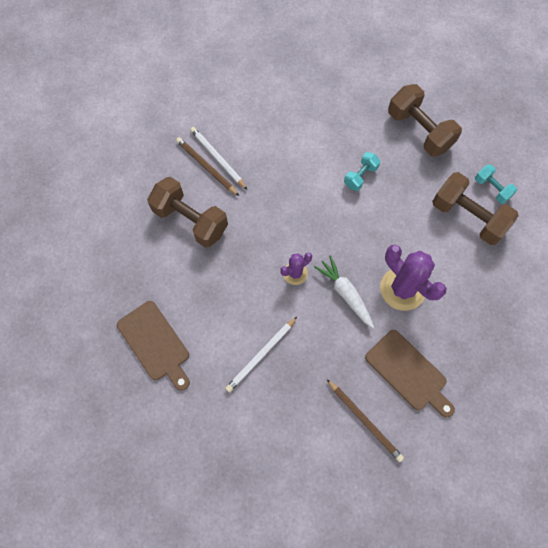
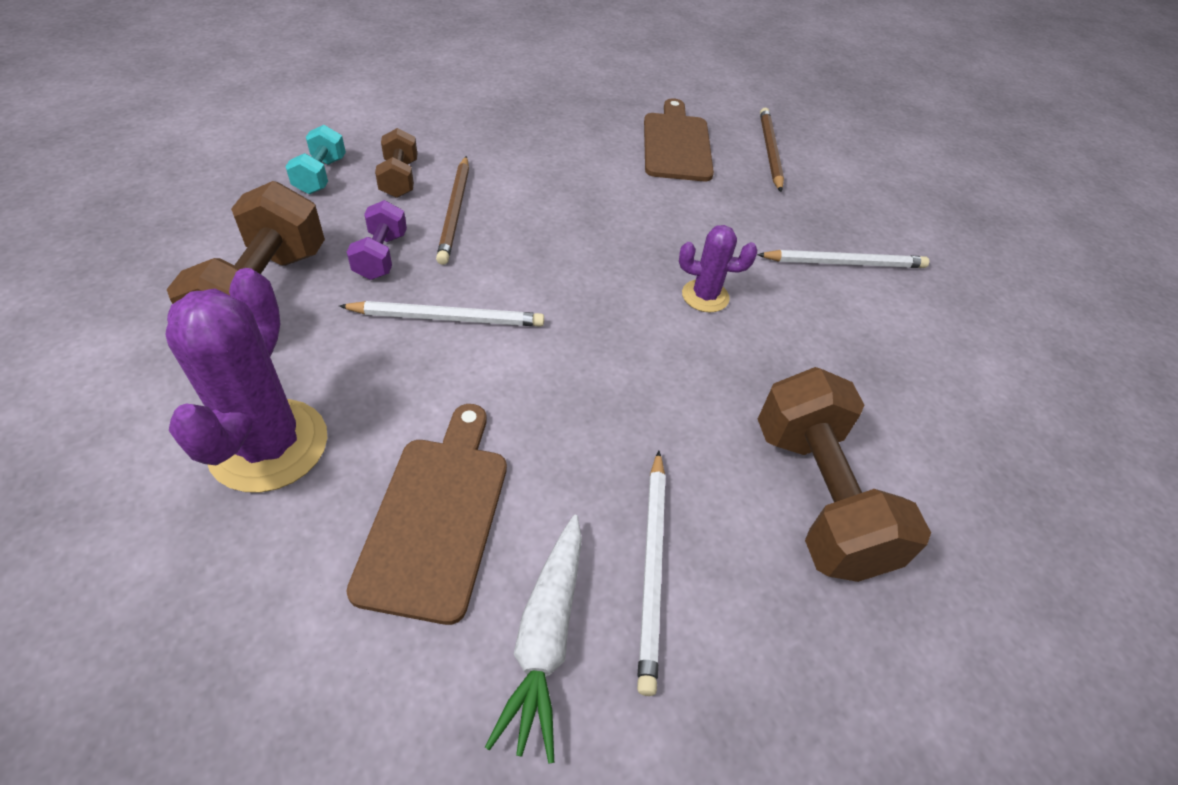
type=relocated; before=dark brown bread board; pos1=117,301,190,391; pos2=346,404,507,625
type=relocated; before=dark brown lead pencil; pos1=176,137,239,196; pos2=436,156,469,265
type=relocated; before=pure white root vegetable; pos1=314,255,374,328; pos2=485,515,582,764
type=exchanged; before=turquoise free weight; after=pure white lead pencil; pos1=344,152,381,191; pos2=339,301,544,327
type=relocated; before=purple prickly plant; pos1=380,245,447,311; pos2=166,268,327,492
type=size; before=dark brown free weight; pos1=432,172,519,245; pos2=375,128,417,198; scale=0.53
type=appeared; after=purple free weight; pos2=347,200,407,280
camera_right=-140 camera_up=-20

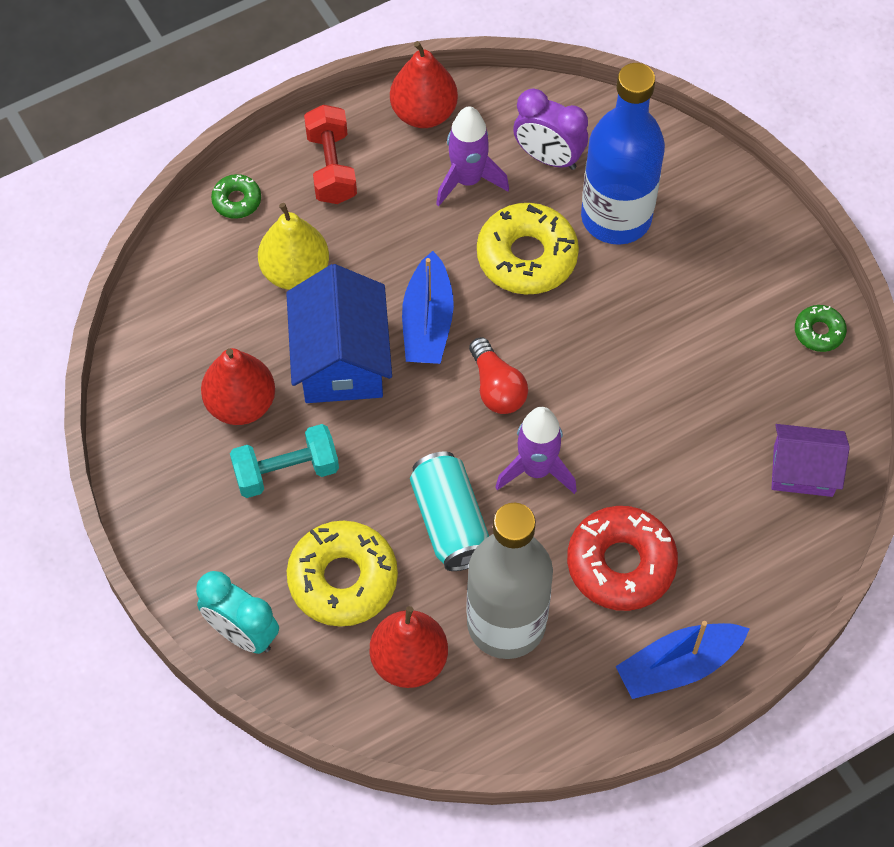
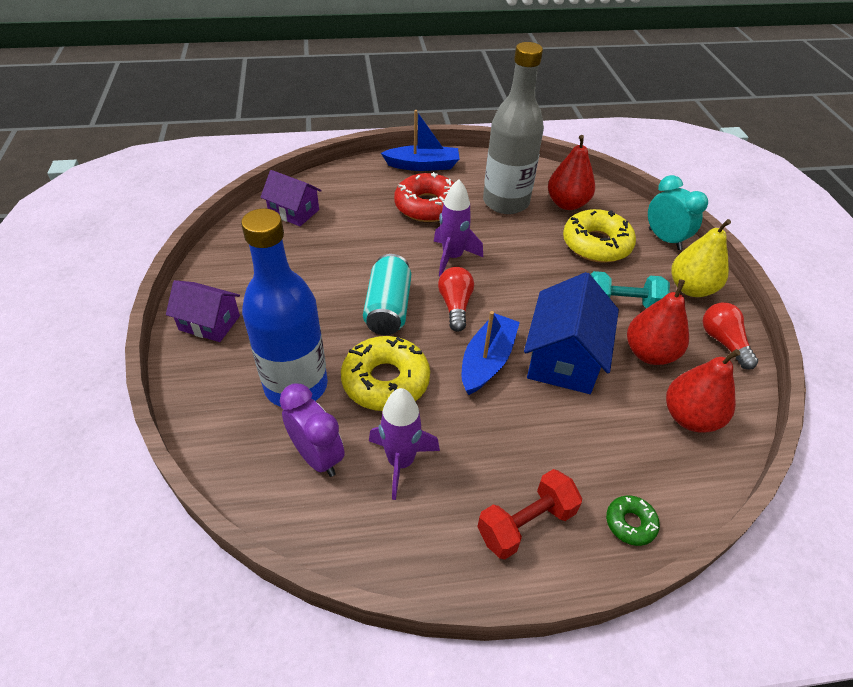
type=relocated; before=golden toy pear; pos1=258,203,329,290; pos2=671,219,731,297
type=spun; before=scarlet free weight; pos1=304,105,357,204; pos2=477,469,582,560; turn=45
type=relocated; before=scarlet toy pear; pos1=390,41,458,128; pos2=666,349,740,433
type=relocated; before=turquoise tin; pos1=410,451,489,571; pos2=363,254,411,335
type=missing; before=green doughnut; pos1=795,305,847,352
type=appeared; after=purple cottage; pos2=166,280,240,342
type=appeared; after=scarlet light bulb; pos2=703,302,758,370
camera_right=-160 camera_up=-15

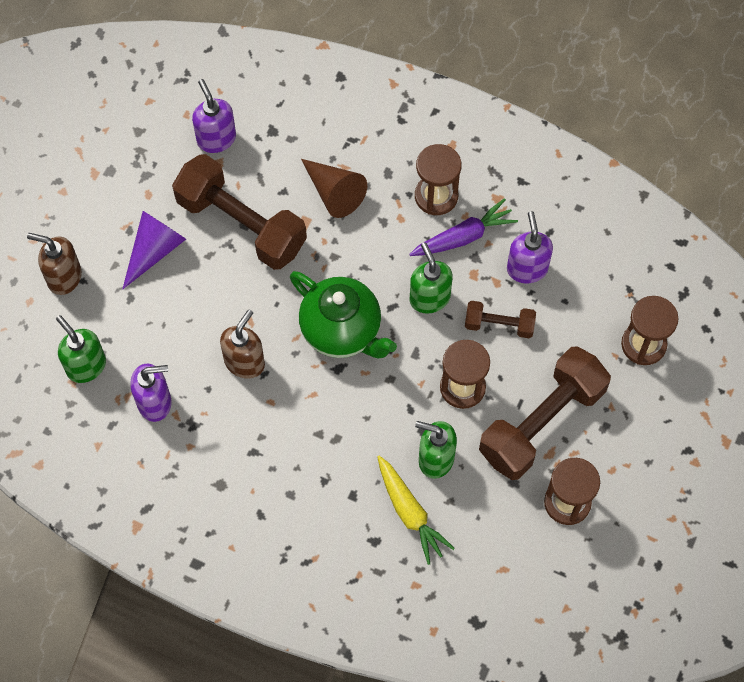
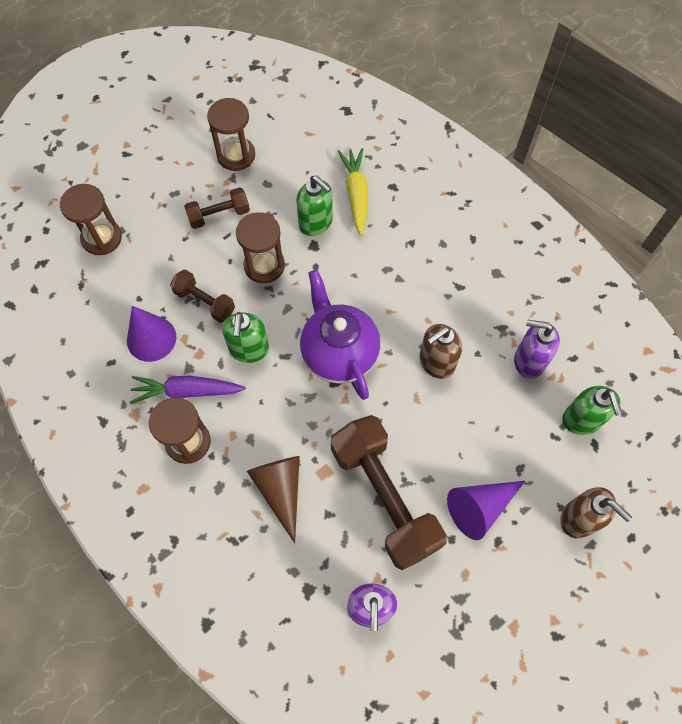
type=colour; before=green china teapot; after=purple china teapot; pos1=290,271,397,359; pos2=300,270,380,400
type=size; before=dark brown free weight; pos1=479,346,611,480; pos2=184,187,250,229; scale=0.5
type=exchanged; before=purple soap pump; after=purple solid cone; pos1=507,211,553,283; pos2=127,306,176,362
camera_right=-155 camera_up=0

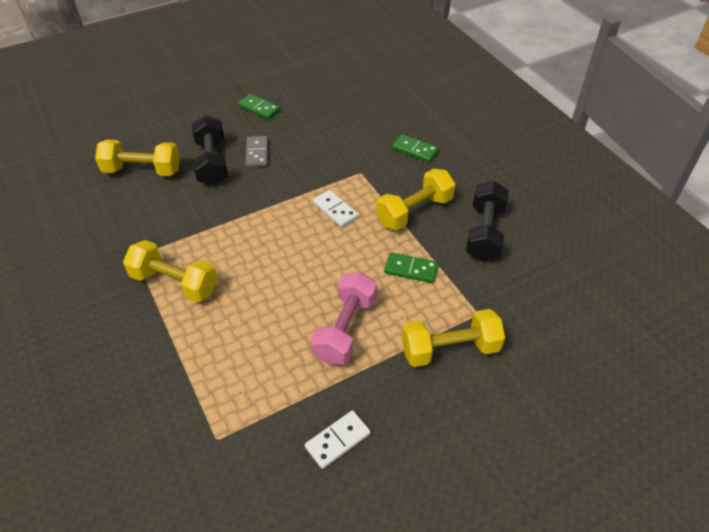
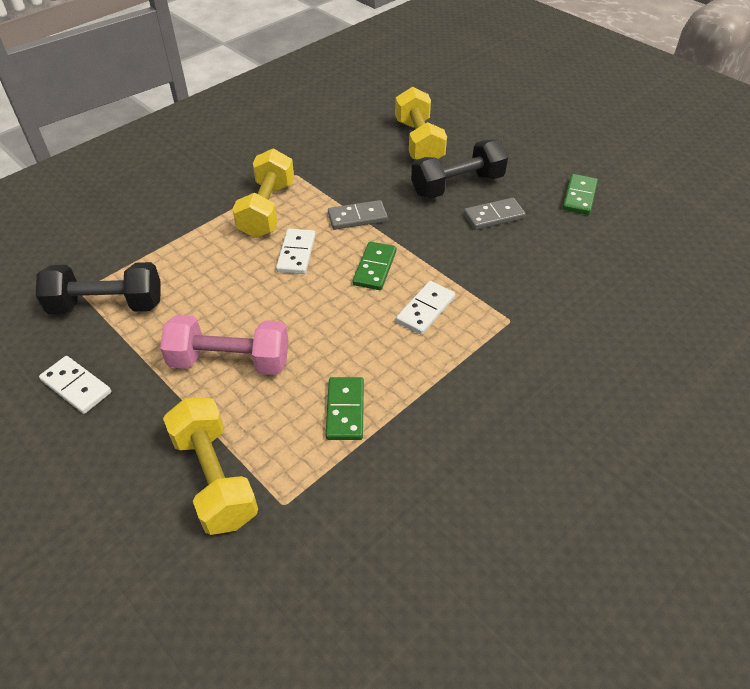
type=missing; before=golden free weight; pos1=376,168,455,230
type=relocated; before=green domino; pos1=392,134,439,162; pos2=353,241,397,290
type=relocated; before=black free weight; pos1=466,181,509,261; pos2=36,262,161,314
type=appeared; after=pure white domino; pos2=276,229,315,274
type=appeared; after=gray domino; pos2=328,200,388,230
camera_right=75 camera_up=0

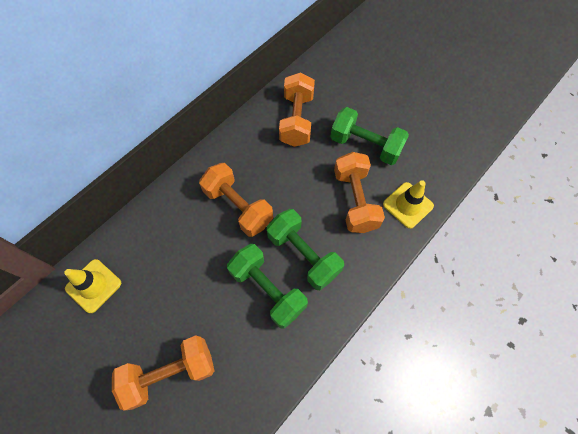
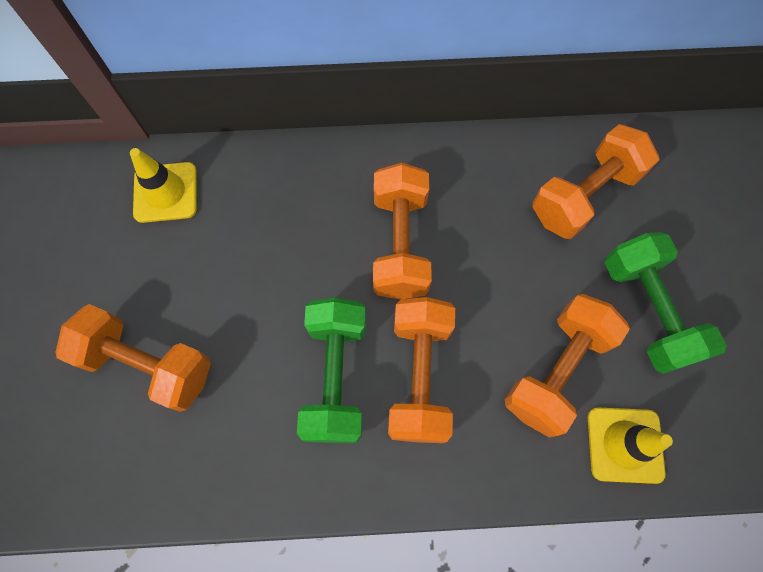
type=colour; before=green free weight; after=bright orange free weight; pos1=267,209,344,290; pos2=388,297,455,443
camera_right=45 camera_up=5

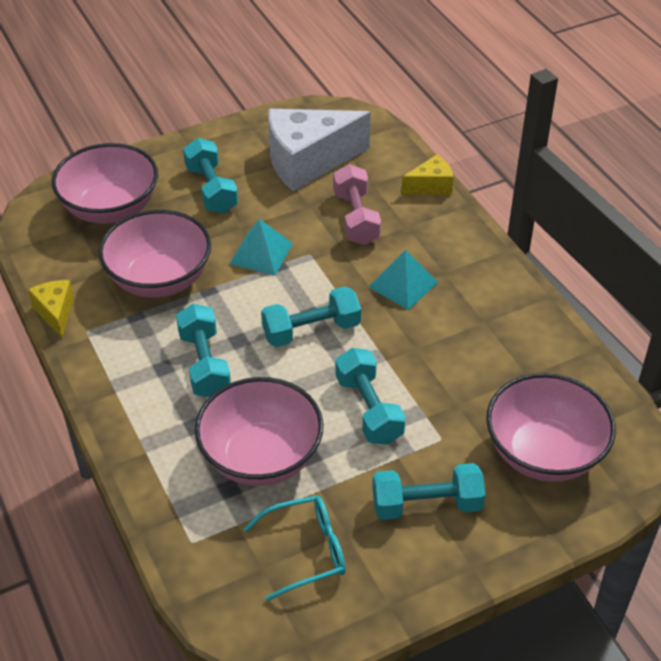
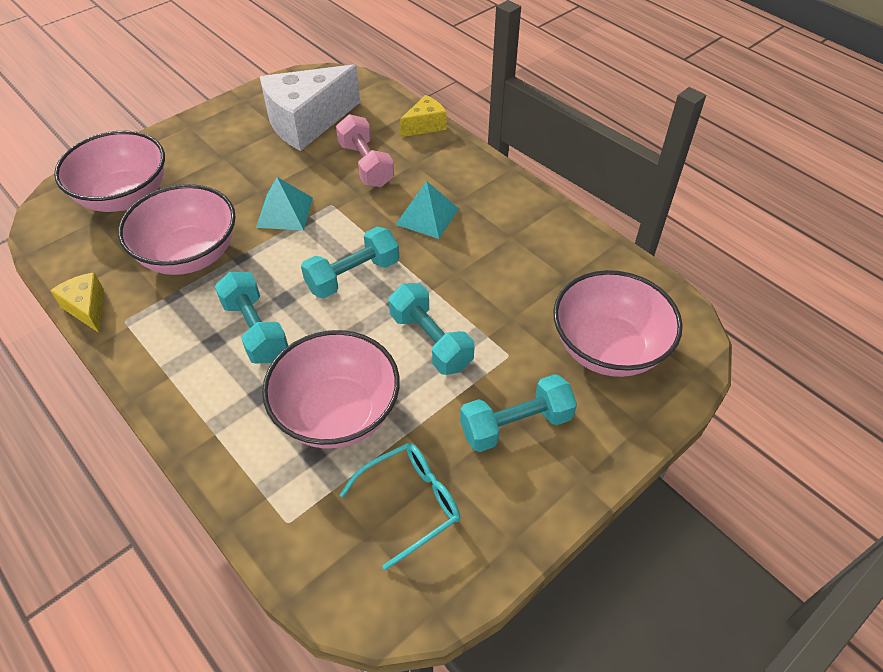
type=missing; before=turquoise free weight; pos1=183,138,238,214
camera_right=-15 camera_up=5

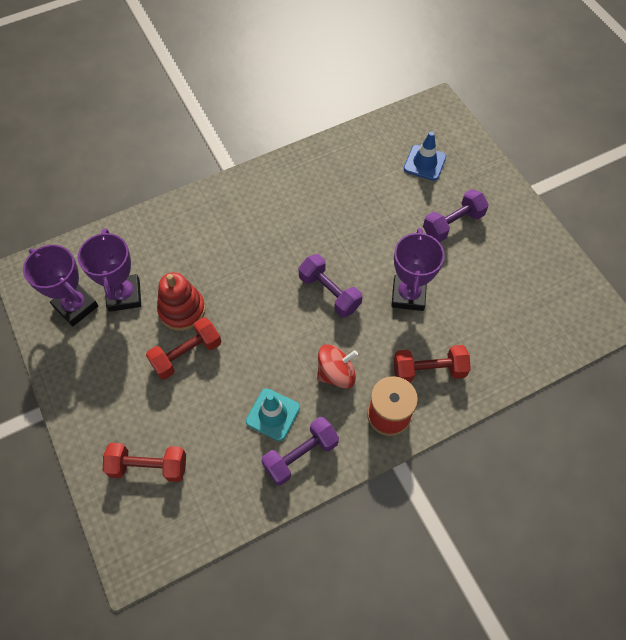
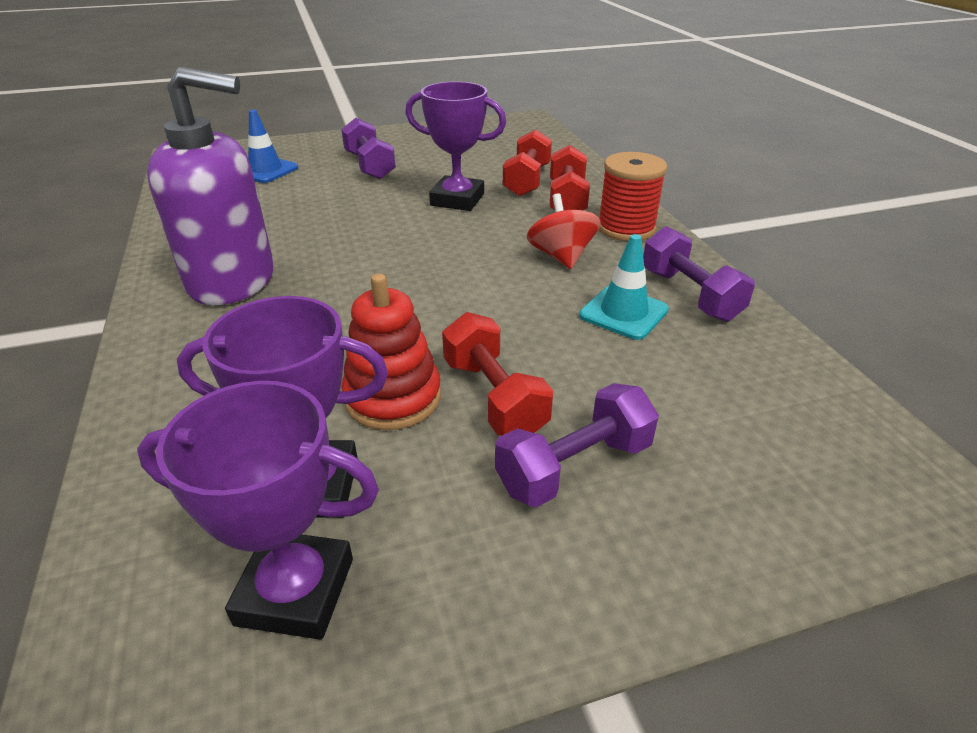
type=spun; before=purple award cup; pos1=23,245,98,326; pos2=137,381,379,640; turn=45
type=relocated; before=scarlet free weight; pos1=103,443,186,482; pos2=503,130,552,197
type=relocated; before=purple free weight; pos1=299,254,362,317; pos2=495,383,659,507
type=appeared; after=purple soap pump; pos2=147,67,274,305
camera_right=-80 camera_up=-25

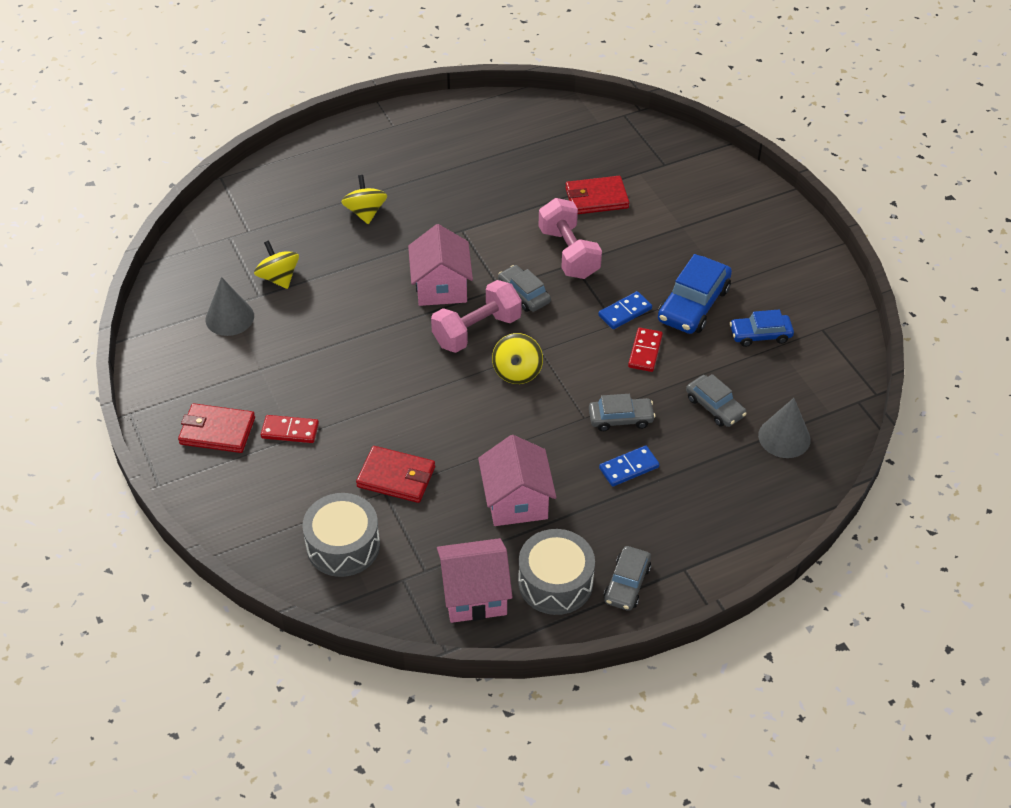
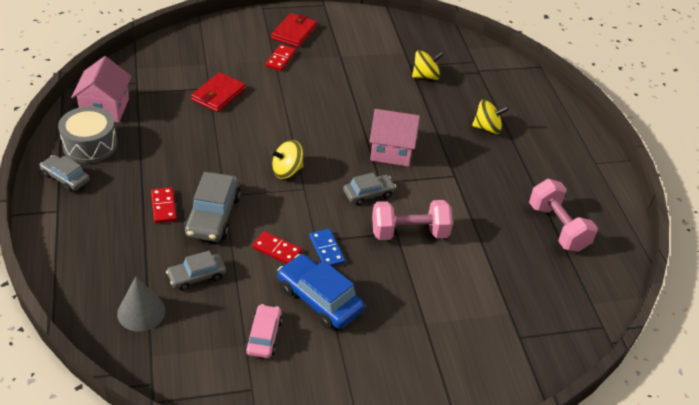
type=missing; before=gray solid cone; pos1=206,277,254,336
type=missing; before=gray toy drum; pos1=302,493,380,577
type=relocated; before=pink free weight; pos1=431,280,522,353; pos2=529,179,598,252
type=missing; before=pink cottage; pos1=478,435,557,526
type=spun; before=golden toy top; pos1=492,333,543,384; pos2=271,140,303,179; turn=-45
type=missing; before=scarlet wallet; pos1=565,176,629,214
type=size; before=gray automobile; pos1=589,394,656,431; pos2=184,172,241,242; scale=1.61
type=colour; before=blue domino; after=scarlet domino; pos1=599,446,659,487; pos2=151,187,177,223
type=colour; before=blue automobile; after=pink automobile; pos1=730,310,794,347; pos2=245,304,283,358
camera_right=100 camera_up=-5

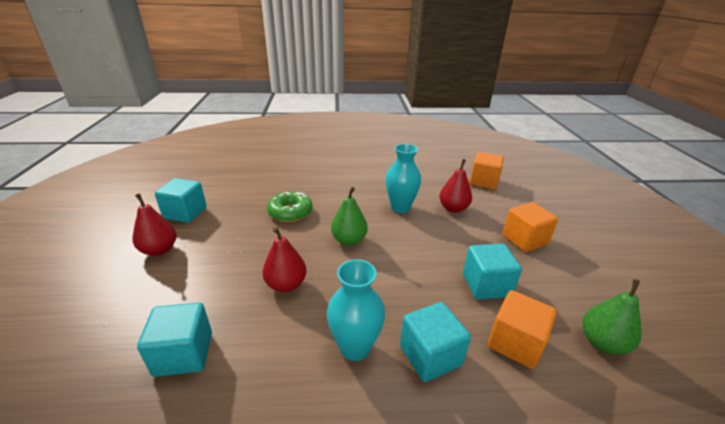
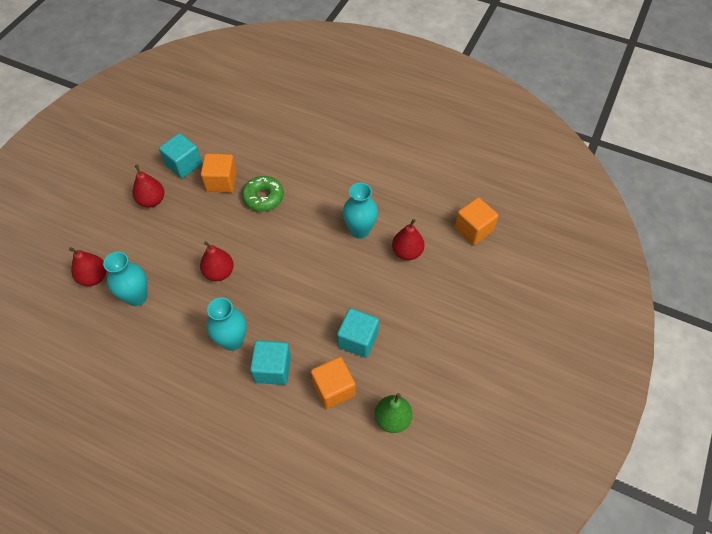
type=exchanged; before=turquoise cube; after=turquoise flower vase; pos1=137,303,212,377; pos2=103,252,147,306
type=missing; before=green toy pear; pos1=331,187,368,246
type=relocated; before=bright orange cube; pos1=502,202,558,252; pos2=201,153,237,193
type=appeared; after=scarlet toy pear; pos2=69,247,106,286
camera_right=30 camera_up=25

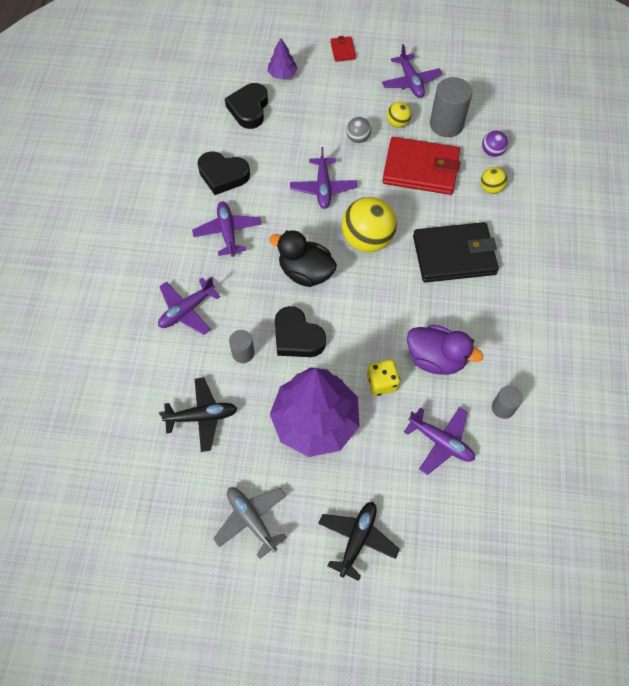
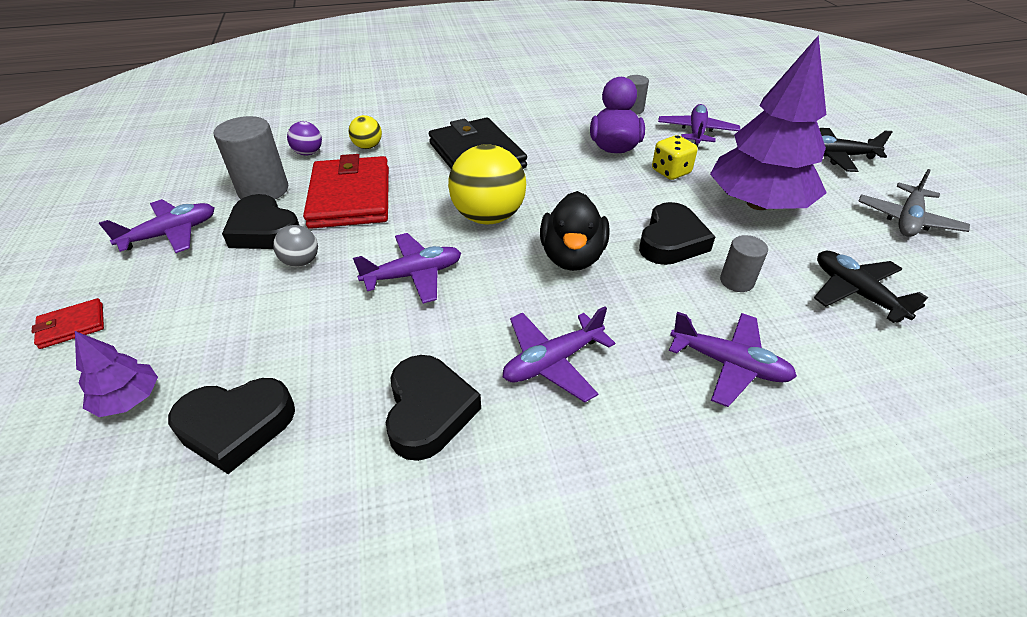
type=exchanged; before=golden sphere; after=black heart shape; pos1=387,102,412,128; pos2=222,194,300,249
camera_right=-110 camera_up=-20

